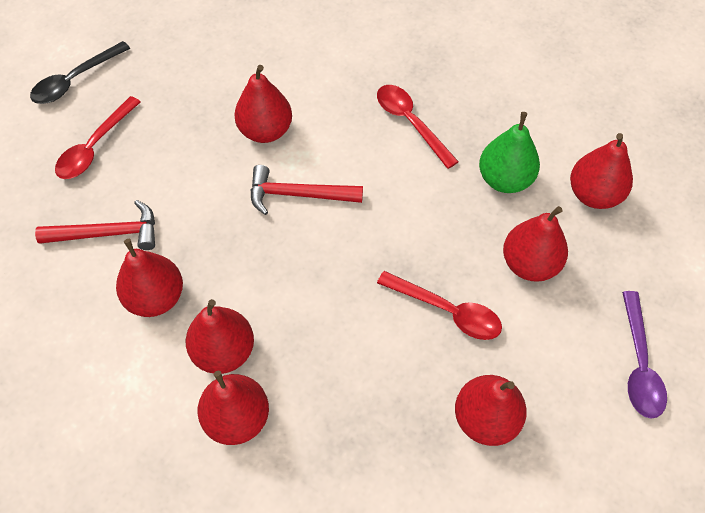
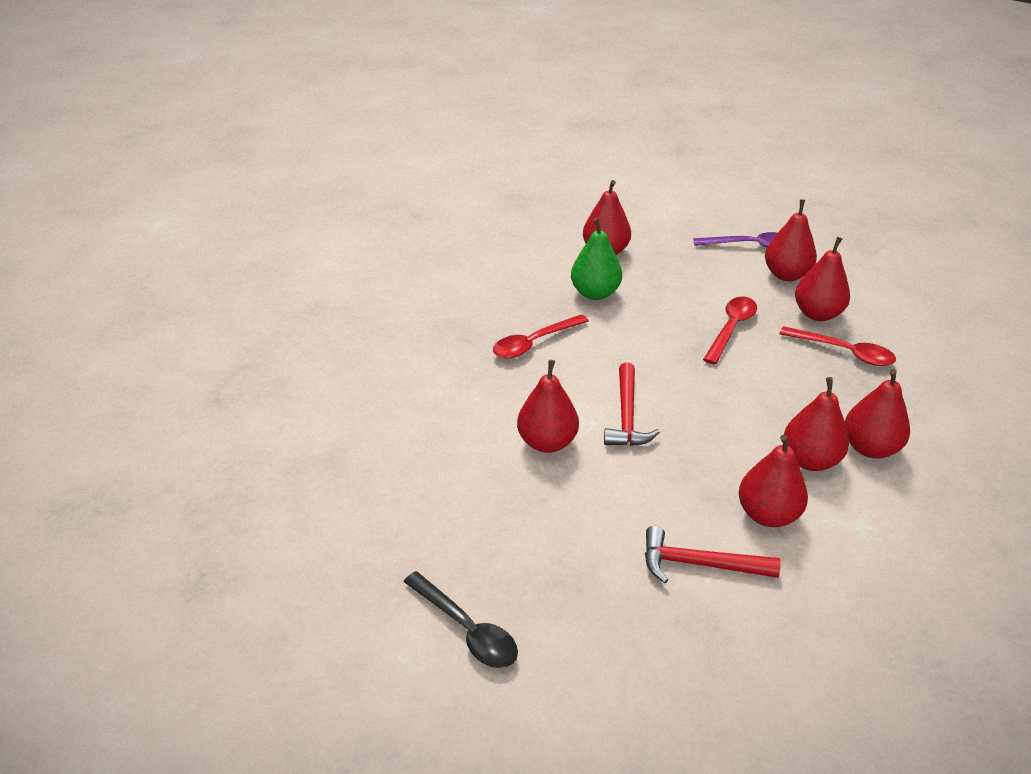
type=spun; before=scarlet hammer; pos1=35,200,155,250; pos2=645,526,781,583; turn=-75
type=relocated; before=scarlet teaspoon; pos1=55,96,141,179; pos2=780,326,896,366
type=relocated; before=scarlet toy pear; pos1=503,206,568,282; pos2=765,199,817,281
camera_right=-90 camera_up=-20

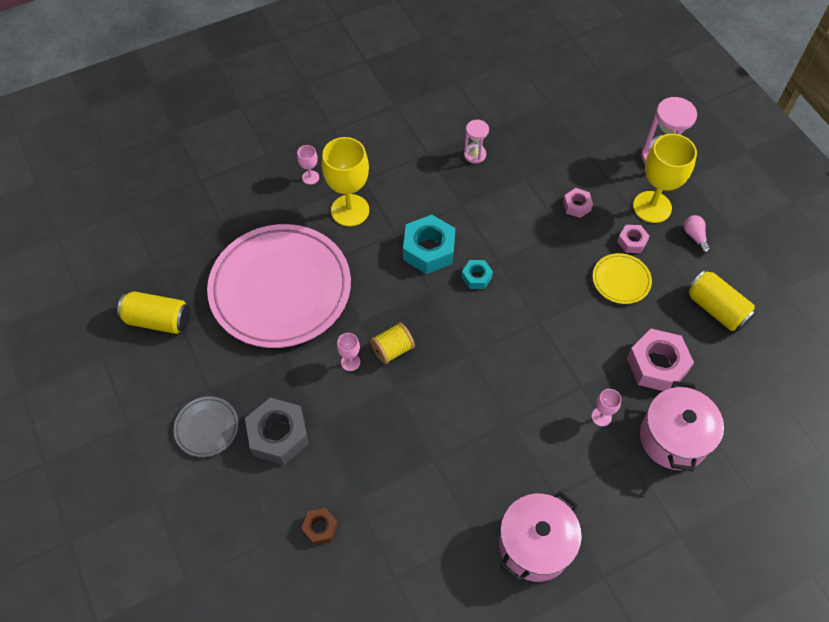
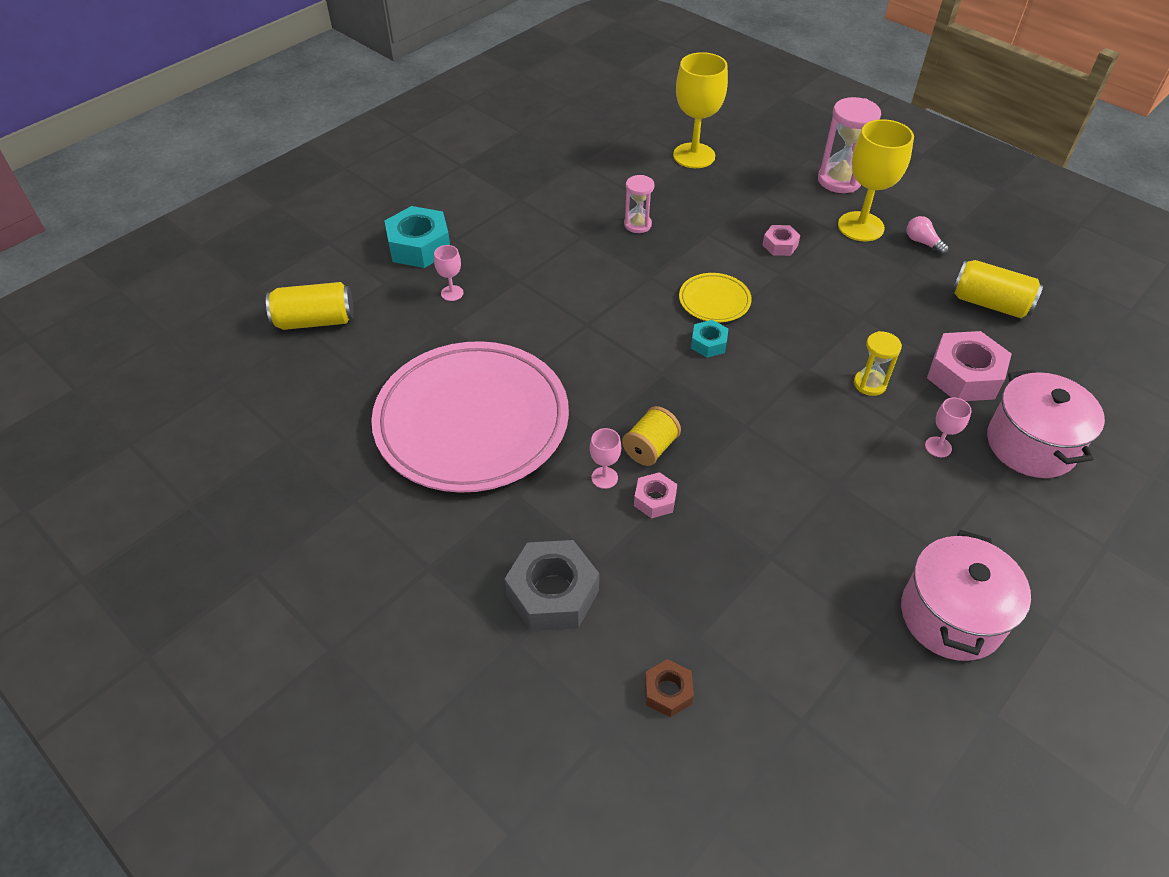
type=relocated; before=golden tin; pos1=117,291,190,334; pos2=266,282,354,330
type=missing; before=gray dinner plate; pos1=174,396,239,457
type=relocated; before=golden chalice; pos1=322,137,369,226; pos2=673,52,728,168
type=relocated; before=turquoise hex nut; pos1=403,215,456,274; pos2=385,206,450,268
type=relocated; before=golden dinner plate; pos1=593,253,652,304; pos2=679,273,752,322
type=relocated; before=pink hex nut; pos1=617,225,650,253; pos2=634,472,677,519
type=appeared; after=golden sand timer; pos2=854,331,902,396
camera_right=-20 camera_up=-10

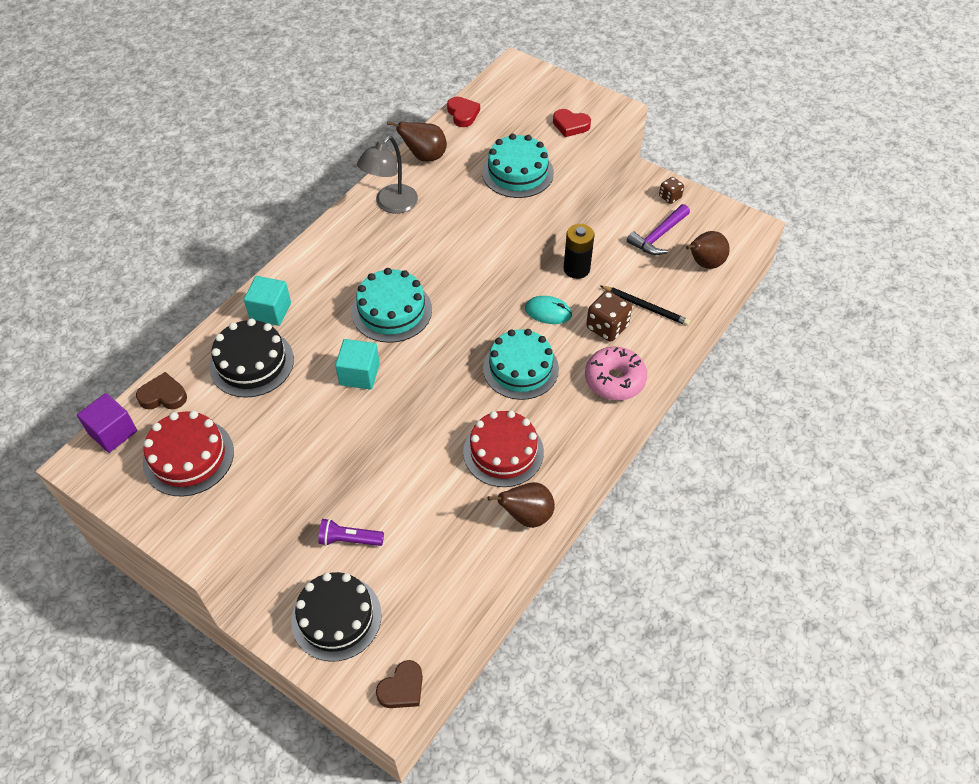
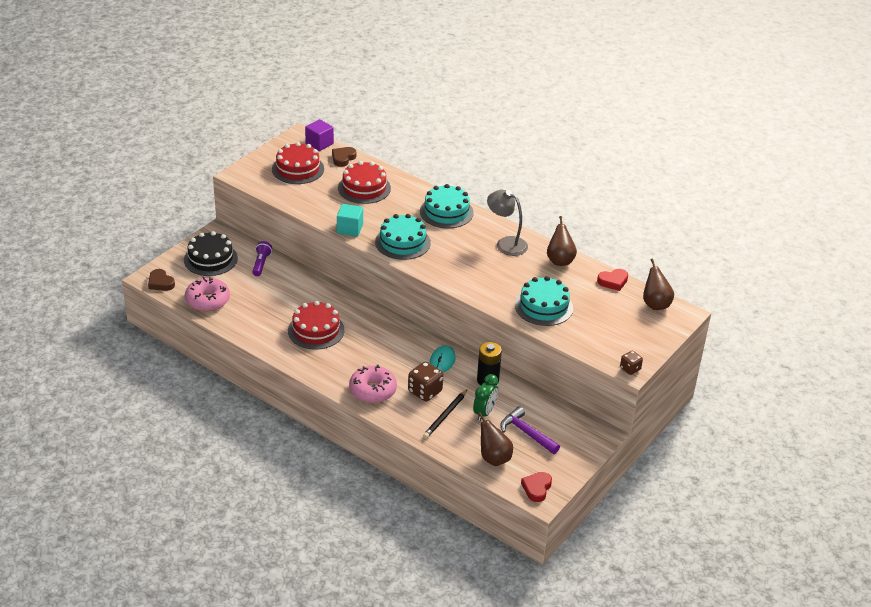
type=spun; before=dark brown heart shape; pos1=136,372,187,409; pos2=332,147,356,167; turn=-150
type=colour; before=black cake; after=scarlet cake; pos1=209,318,294,398; pos2=338,161,391,204
type=missing; before=turquoise cube; pos1=244,276,291,326
type=relocated; before=turquoise cake; pos1=483,329,559,400; pos2=420,184,474,228
type=relocated; before=dark brown toy pear; pos1=488,482,555,528; pos2=643,258,674,310
type=relocated; before=scarlet heart shape; pos1=553,109,591,137; pos2=521,472,552,502
type=relocated; before=dark brown die; pos1=659,177,684,204; pos2=620,351,643,375
type=appeared; after=pink doughnut; pos2=185,277,230,312
type=appeared; after=green clock; pos2=473,374,498,421
camera_right=90 camera_up=-15

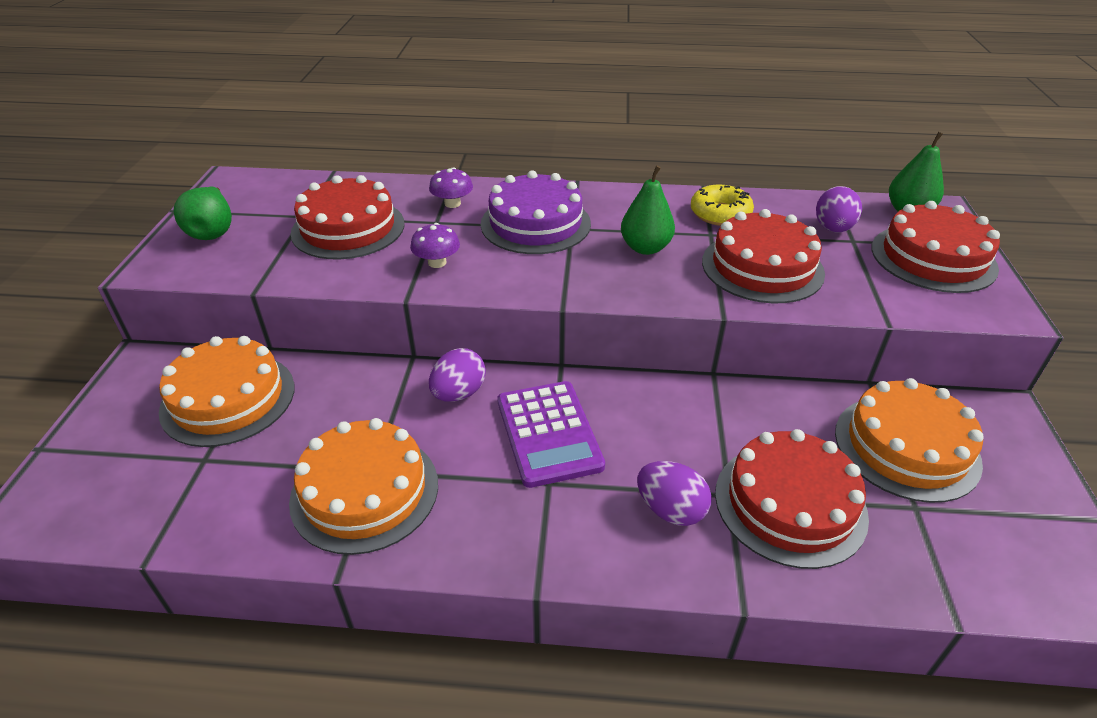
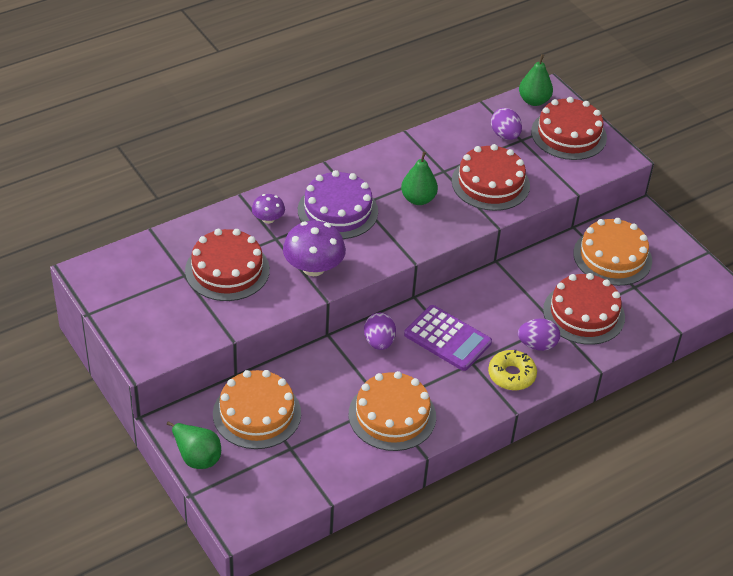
type=relocated; before=green toy pear; pos1=174,186,232,240; pos2=167,421,221,469
type=size; before=purple toadstool; pos1=410,223,460,268; pos2=283,221,346,276; scale=1.82
type=relocated; before=golden doughnut; pos1=691,184,754,226; pos2=488,349,537,390
camera_right=-40 camera_up=5

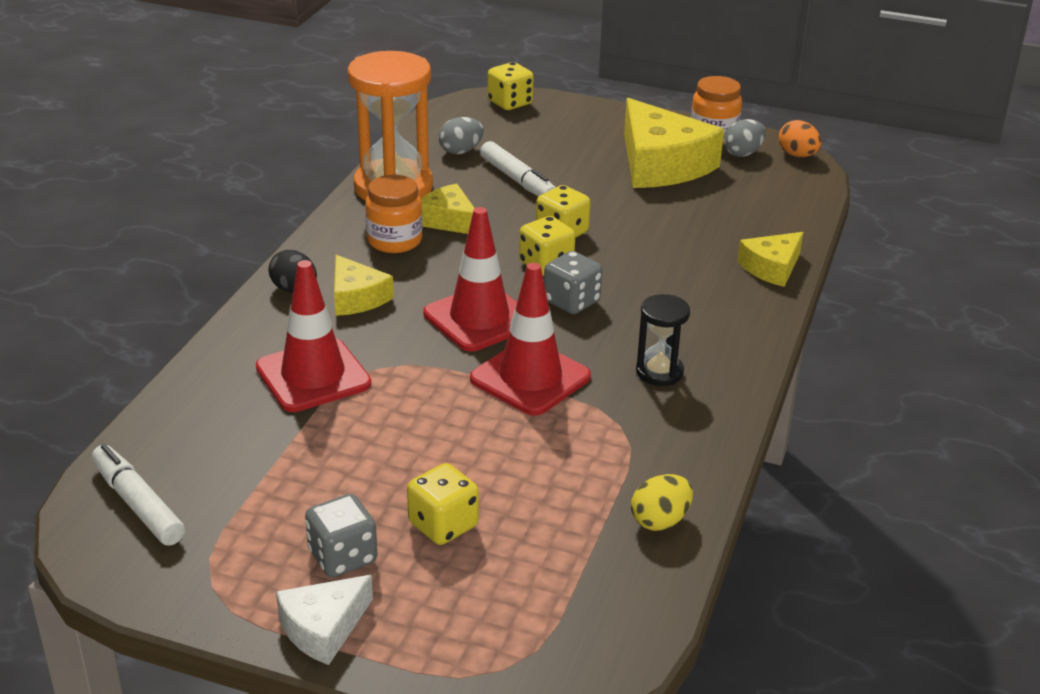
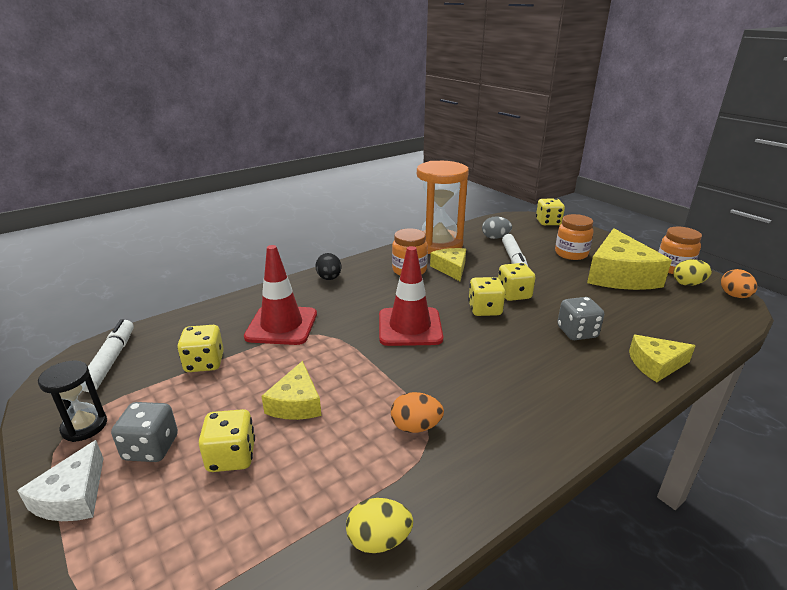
type=spun; before=pure white cheese; pos1=276,575,373,665; pos2=17,440,104,521; turn=-75
type=relocated; before=golden cheese; pos1=334,255,394,316; pos2=262,361,321,420
type=missing; before=scarlet traffic cone; pos1=470,263,591,416
type=relocated; before=gray die; pos1=544,251,602,314; pos2=557,297,604,340
type=relocated; before=black sand timer; pos1=636,294,690,386; pos2=38,360,107,442
type=colour; before=gray egg shape; after=golden egg shape; pos1=723,119,766,157; pos2=673,259,712,286
type=appeared; after=golden die; pos2=177,325,224,372
type=appeared; after=bright orange egg shape; pos2=391,392,444,433
type=appeared; after=bright orange jar; pos2=555,214,594,260
camera_right=35 camera_up=-5

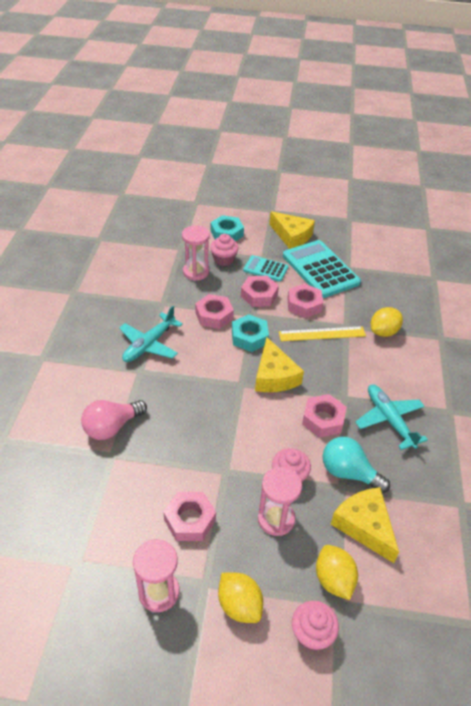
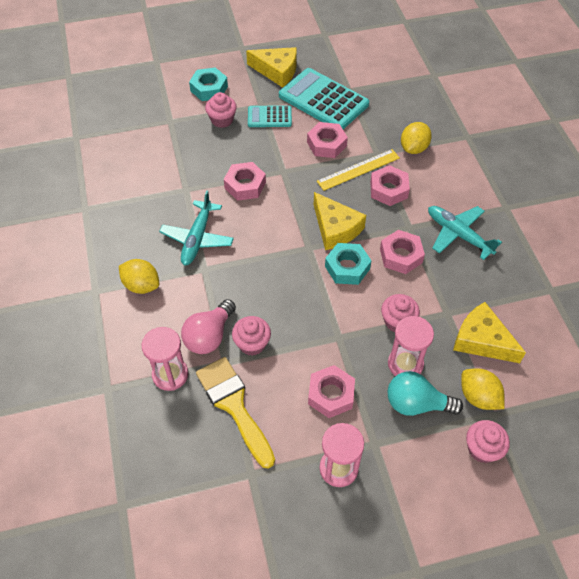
type=relocated; before=pink sand timer; pos1=182,226,210,281; pos2=141,327,188,391
type=relocated; before=golden lemon; pos1=218,573,263,623; pos2=119,259,159,294
type=relocated; before=turquoise hex nut; pos1=232,314,269,352; pos2=325,243,371,285
type=relocated; before=pink hex nut; pos1=241,275,279,307; pos2=370,165,410,206
type=relocated; before=turquoise light bulb; pos1=323,437,390,493; pos2=388,371,463,416
type=appeared; after=golden paintbrush; pos2=196,357,275,469
type=appeared; after=pink fairy cake; pos2=232,316,271,356
camera_right=-20 camera_up=10

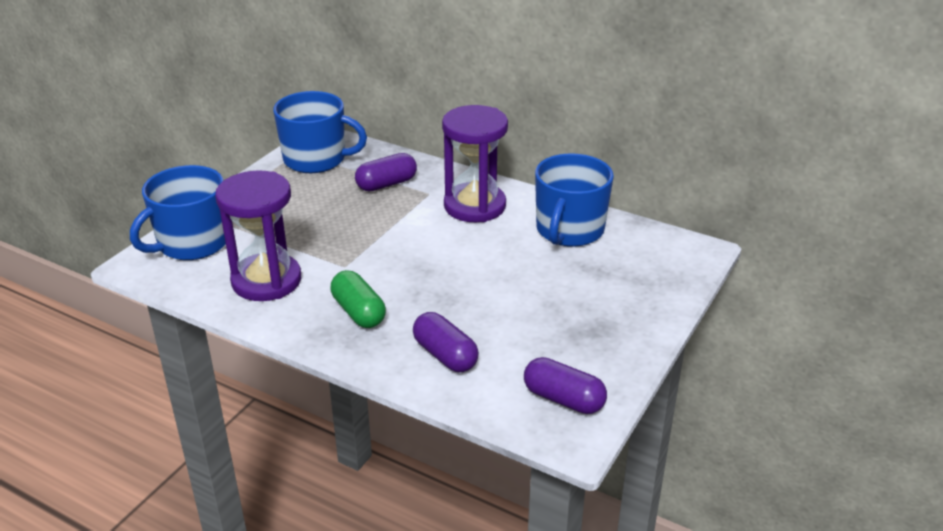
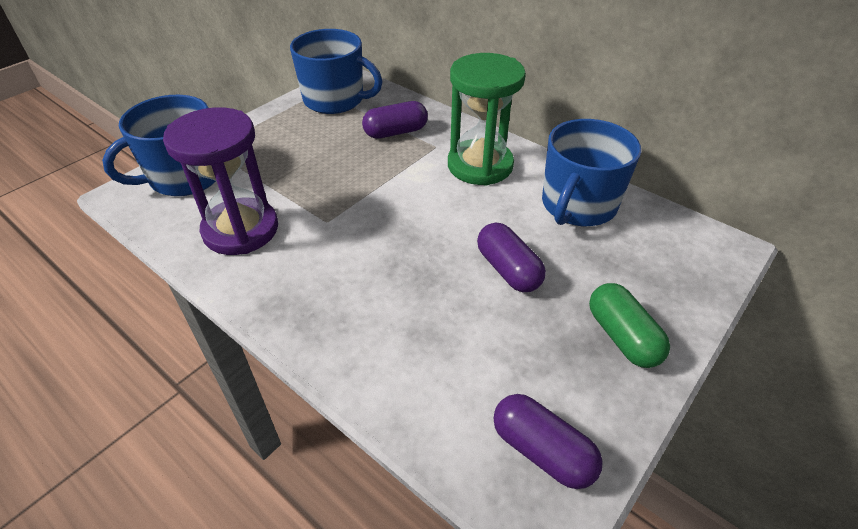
type=relocated; before=green pill shape; pos1=330,270,386,328; pos2=589,283,670,368
type=relocated; before=purple pill shape; pos1=413,312,479,372; pos2=477,223,546,292
type=colour; before=purple sand timer; after=green sand timer; pos1=442,105,508,222; pos2=448,53,526,186
camera_right=10 camera_up=10

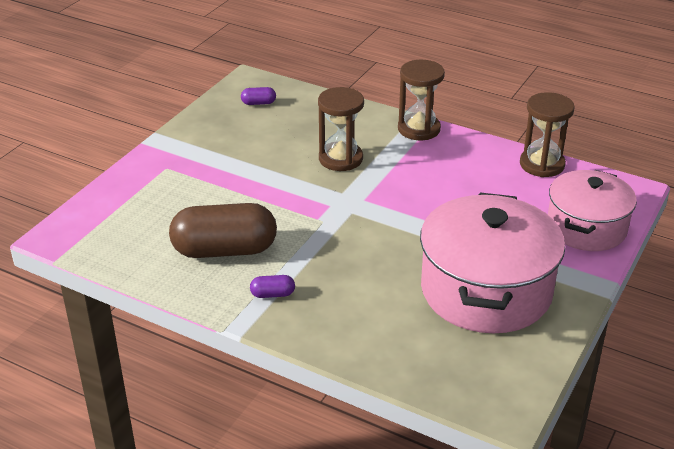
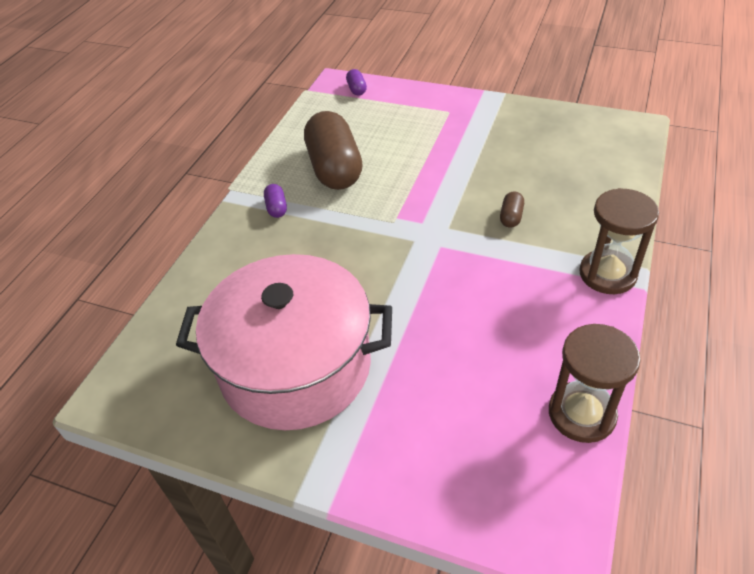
type=relocated; before=purple pill shape; pos1=241,87,276,105; pos2=346,69,367,96
type=exchanged; before=dark brown sand timer; after=dark brown pill shape; pos1=318,87,364,171; pos2=500,192,524,228
type=missing; before=pink stockpot; pos1=548,170,637,251
camera_right=85 camera_up=10

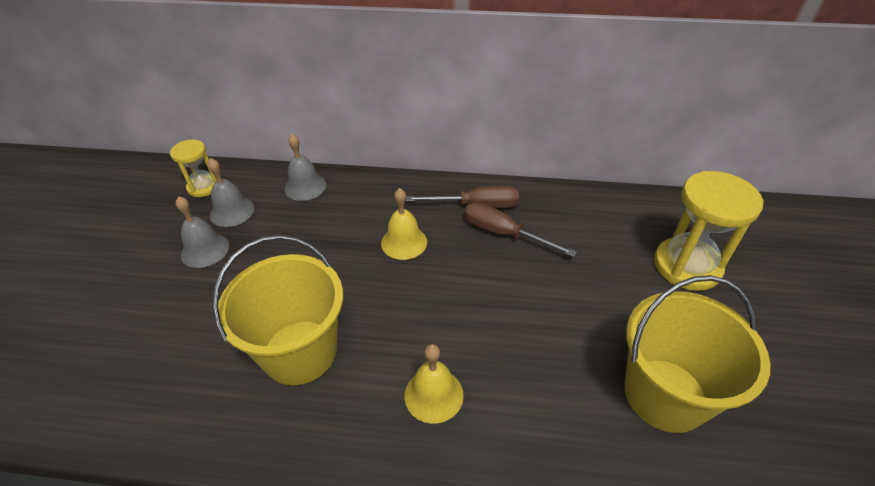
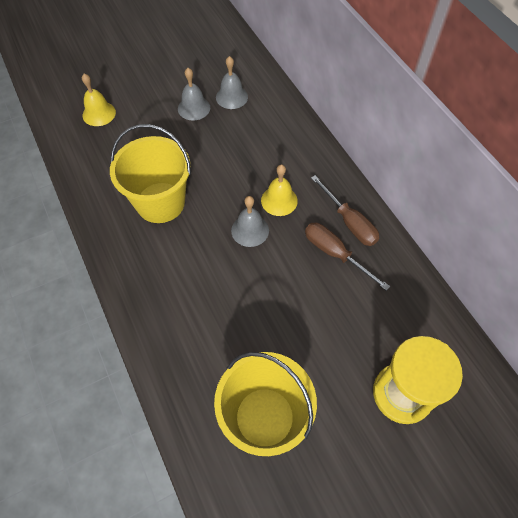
type=missing; before=golden sand timer; pos1=170,140,217,197
type=relocated; before=gray school bell; pos1=285,134,326,201; pos2=231,196,269,247
type=relocated; before=golden school bell; pos1=404,344,464,424; pos2=82,74,116,126
type=spun; before=dark brown screwdriver; pos1=464,202,577,257; pos2=305,223,390,291; turn=-45
camera_right=55 camera_up=15

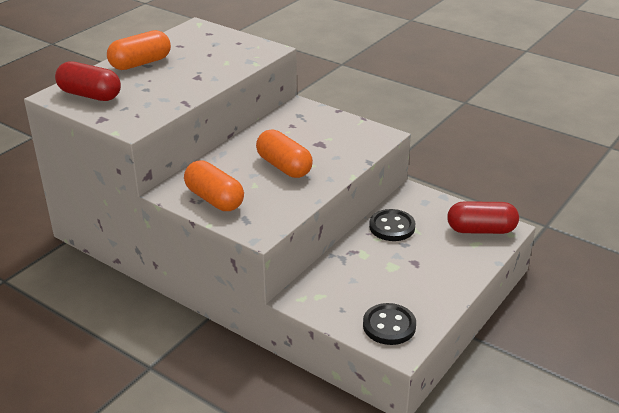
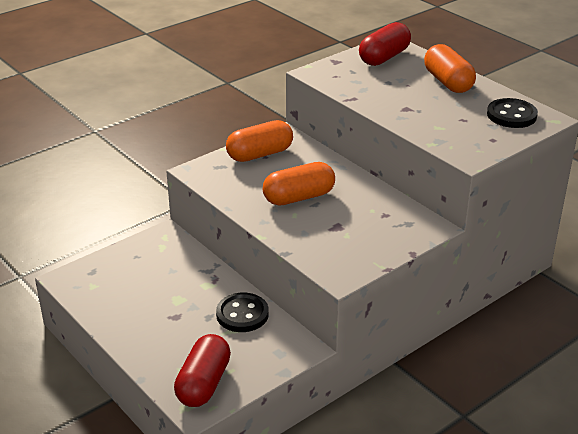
type=relocated; before=black shirt button; pos1=363,303,416,345; pos2=487,98,538,128
camera_right=105 camera_up=0

